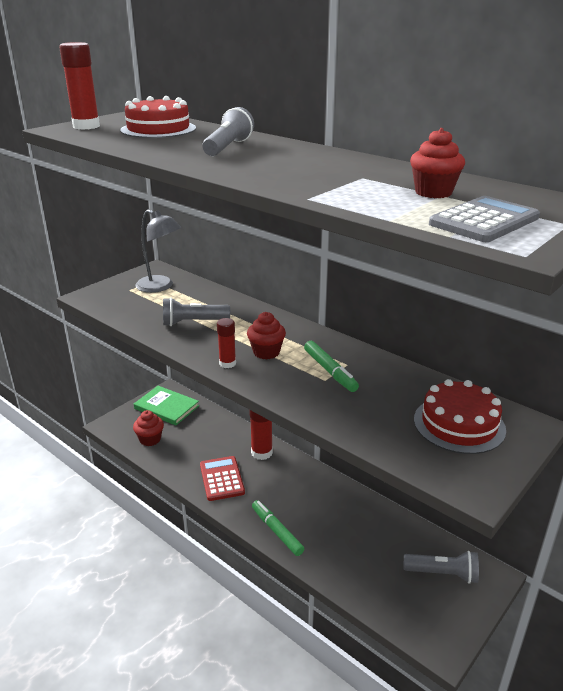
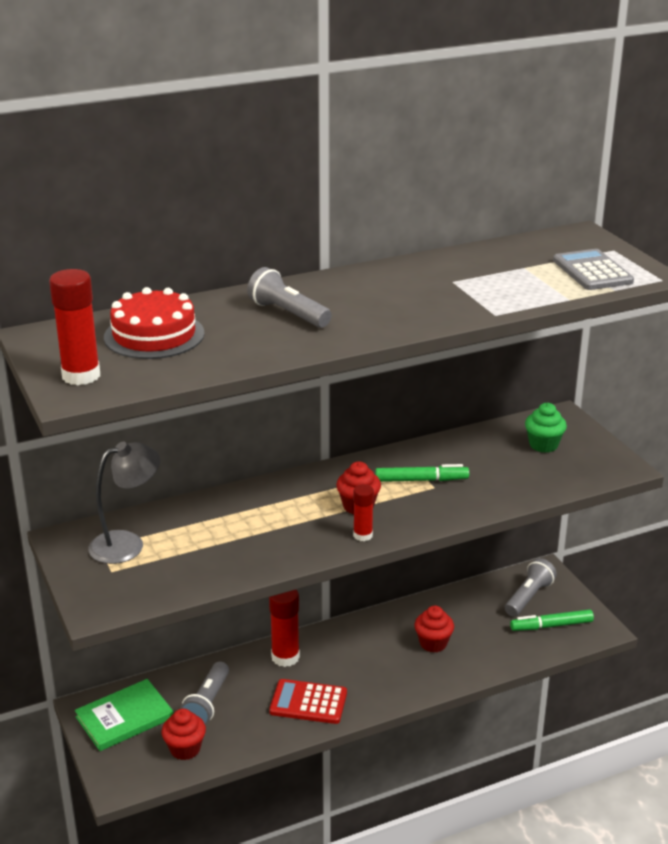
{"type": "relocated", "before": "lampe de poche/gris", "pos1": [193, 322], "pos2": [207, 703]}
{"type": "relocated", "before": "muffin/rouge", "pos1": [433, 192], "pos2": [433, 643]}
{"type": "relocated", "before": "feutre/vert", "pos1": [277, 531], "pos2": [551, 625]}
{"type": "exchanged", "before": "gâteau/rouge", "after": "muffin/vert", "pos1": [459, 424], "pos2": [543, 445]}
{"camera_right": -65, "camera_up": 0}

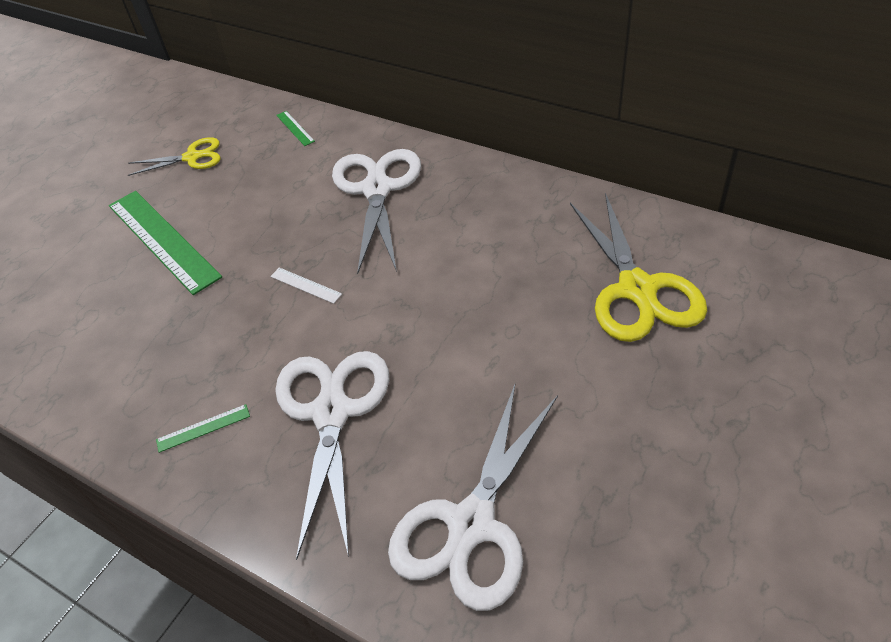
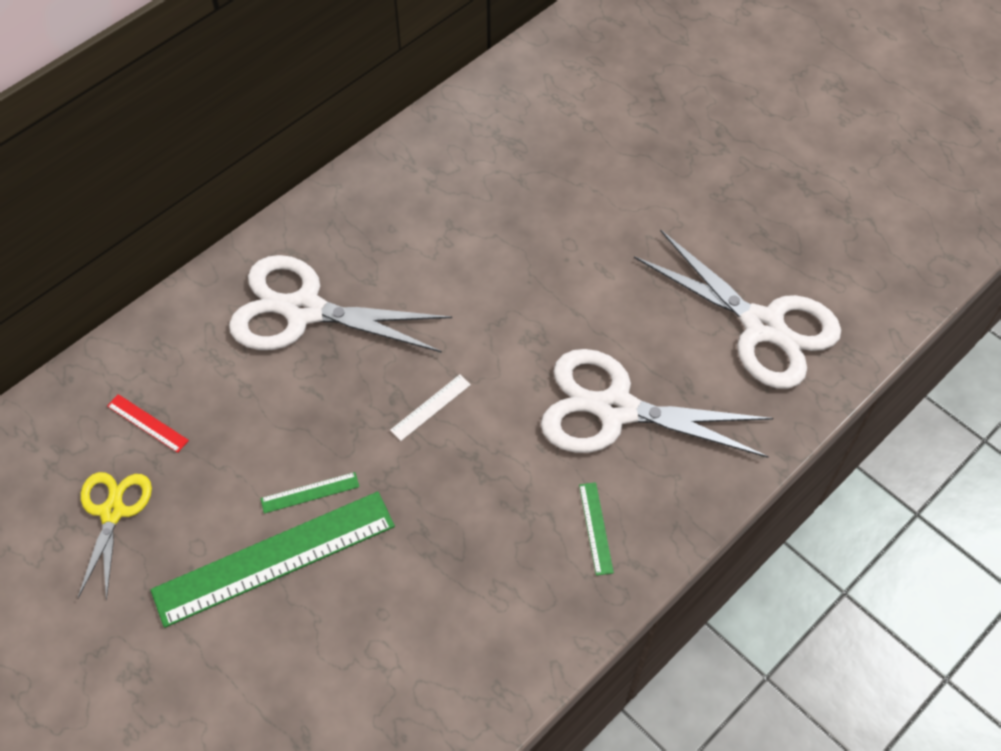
{"type": "appeared", "after": "règle/rouge", "pos2": [147, 423]}
{"type": "relocated", "before": "règle/vert", "pos1": [295, 128], "pos2": [310, 492]}
{"type": "missing", "before": "ciseaux/jaune", "pos1": [637, 289]}
{"camera_right": -80, "camera_up": 10}

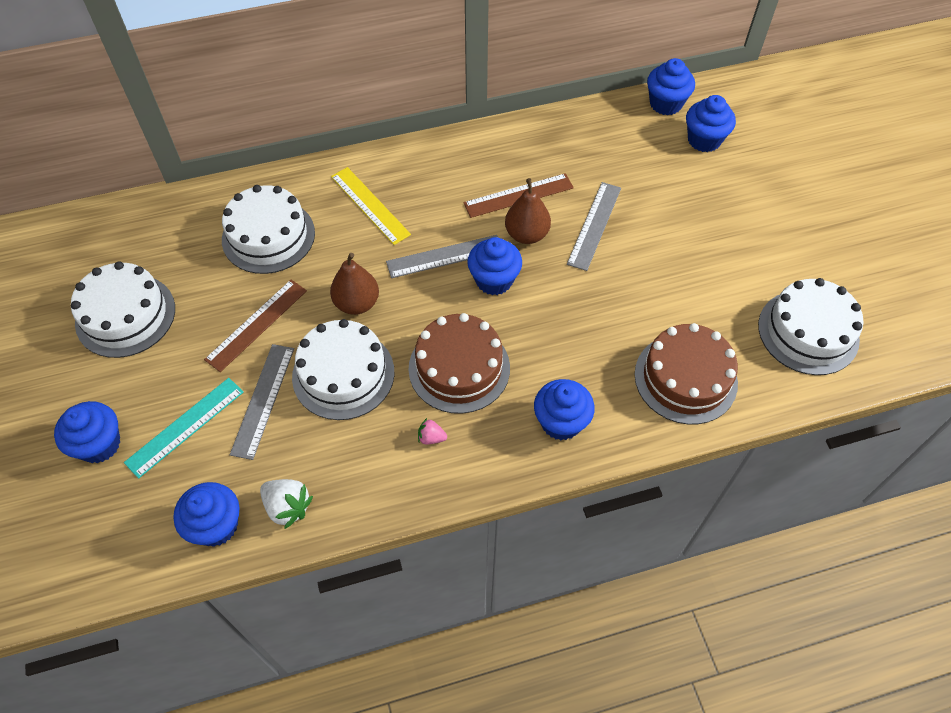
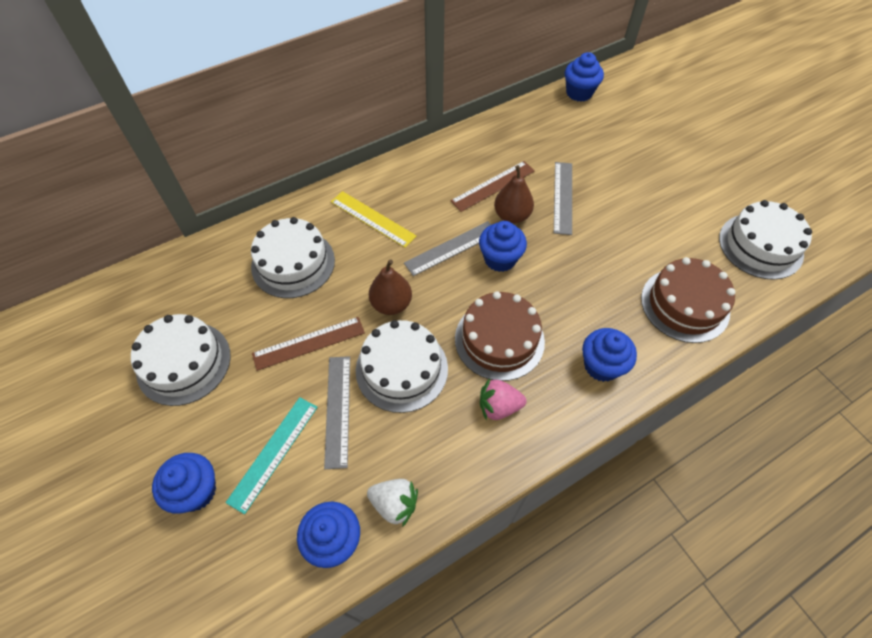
{"type": "spun", "before": "règle/marron", "pos1": [256, 324], "pos2": [309, 343], "turn": 45}
{"type": "size", "before": "fraise/rose", "pos1": [431, 437], "pos2": [499, 406], "scale": 1.75}
{"type": "missing", "before": "muffin/bleu", "pos1": [704, 140]}
{"camera_right": -15, "camera_up": 0}

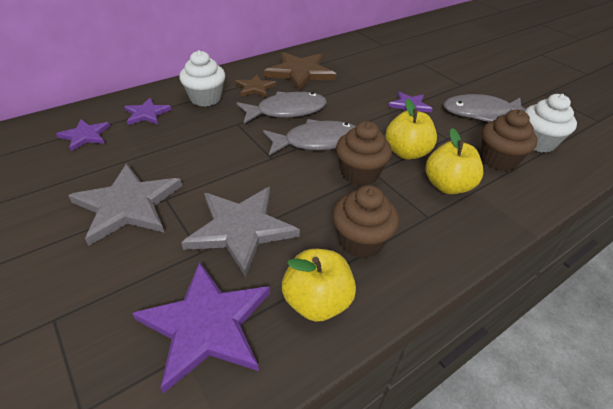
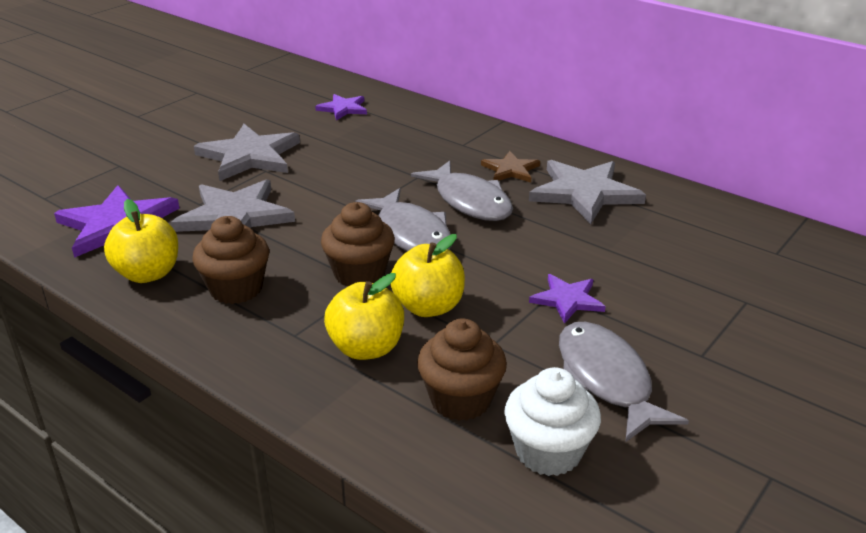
{"type": "colour", "before": "étoile/marron", "after": "étoile/gris", "pos1": [300, 73], "pos2": [584, 193]}
{"type": "missing", "before": "étoile/violet", "pos1": [147, 113]}
{"type": "missing", "before": "muffin/blanc", "pos1": [206, 98]}
{"camera_right": 75, "camera_up": -10}

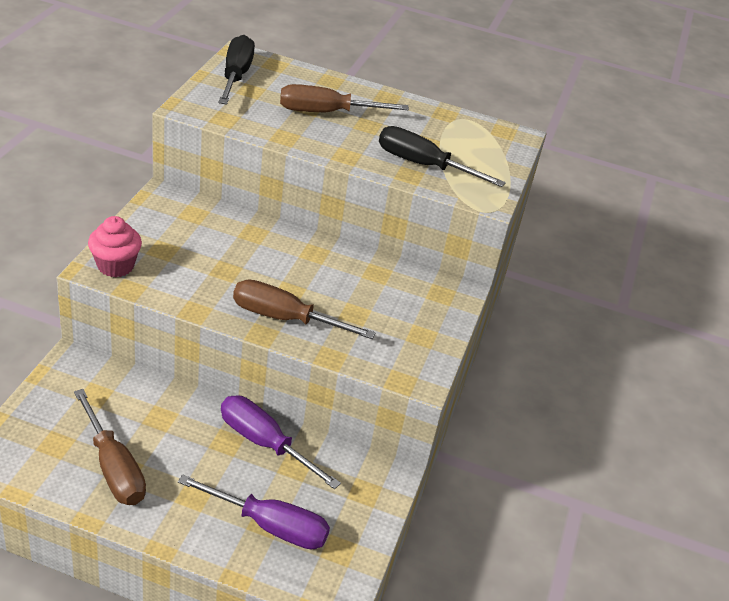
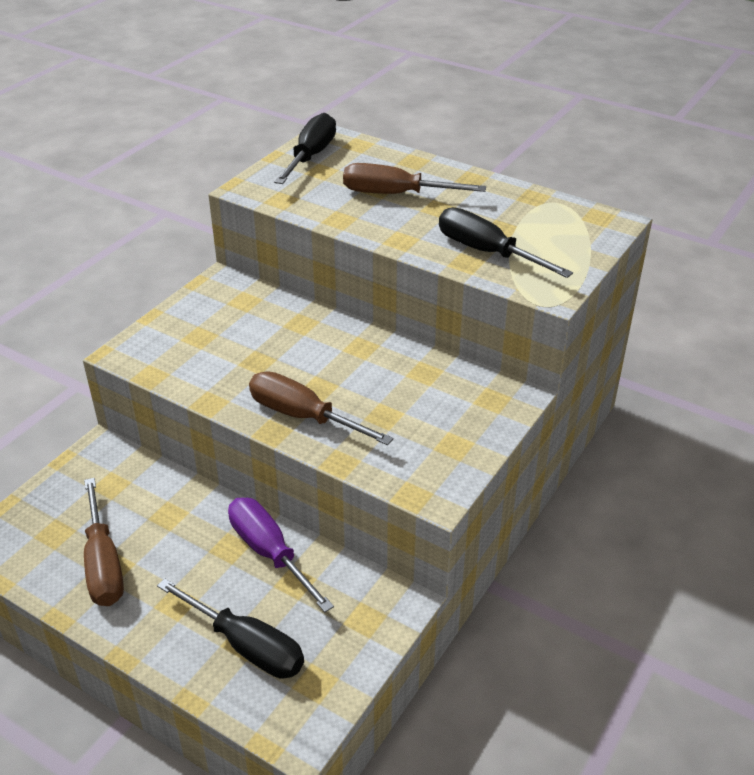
{"type": "colour", "before": "tournevis/violet", "after": "tournevis/noir", "pos1": [269, 525], "pos2": [246, 645]}
{"type": "missing", "before": "muffin/rose", "pos1": [115, 266]}
{"camera_right": 20, "camera_up": 0}

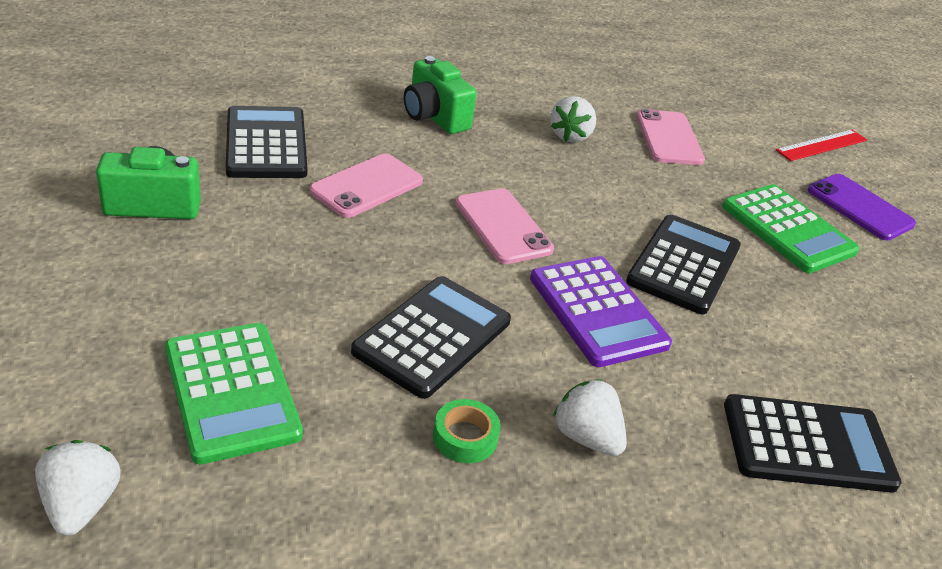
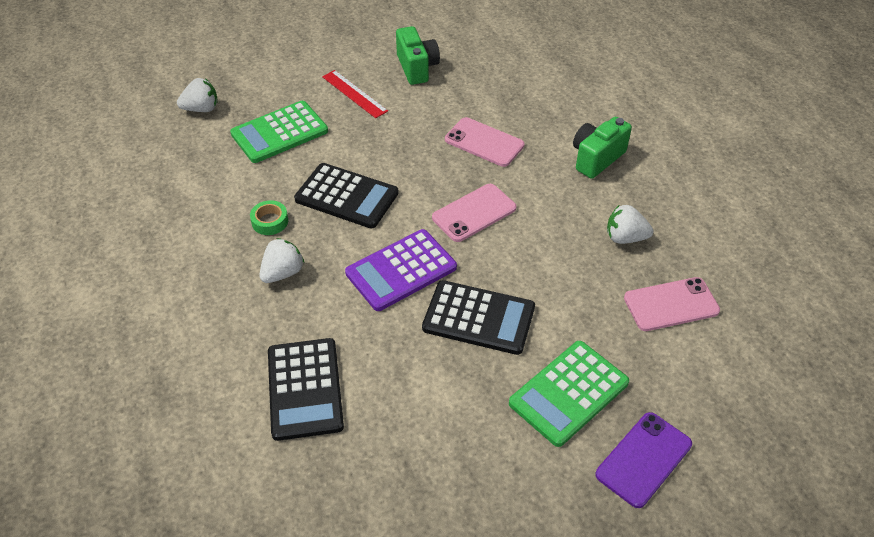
{"type": "relocated", "before": "règle/rouge", "pos1": [821, 145], "pos2": [354, 94]}
{"type": "missing", "before": "calculatrice/noir", "pos1": [266, 144]}
{"camera_right": 85, "camera_up": 10}

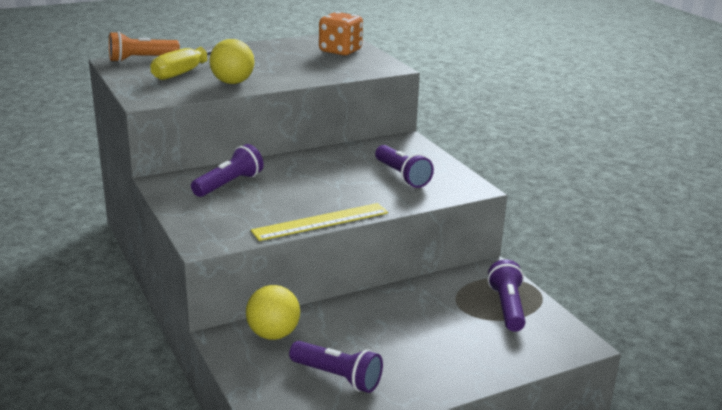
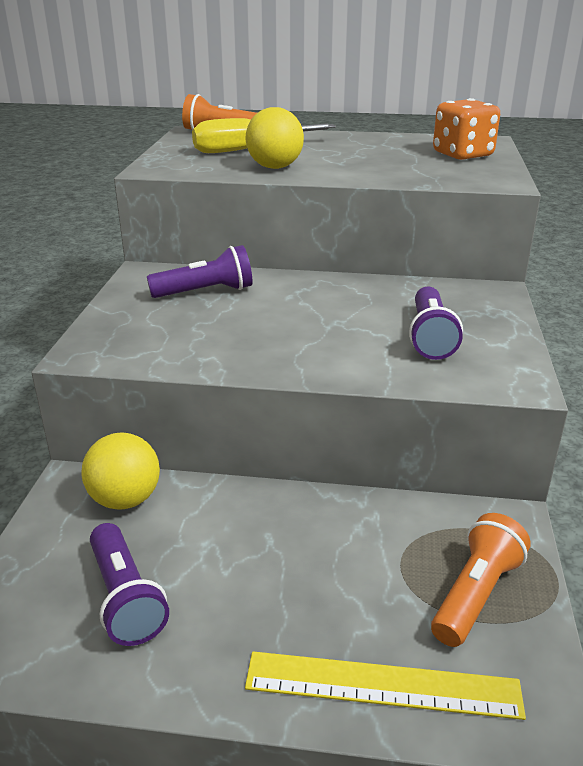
{"type": "relocated", "before": "règle/jaune", "pos1": [320, 221], "pos2": [382, 685]}
{"type": "colour", "before": "lampe de poche/violet", "after": "lampe de poche/orange", "pos1": [507, 307], "pos2": [476, 594]}
{"camera_right": 35, "camera_up": 5}

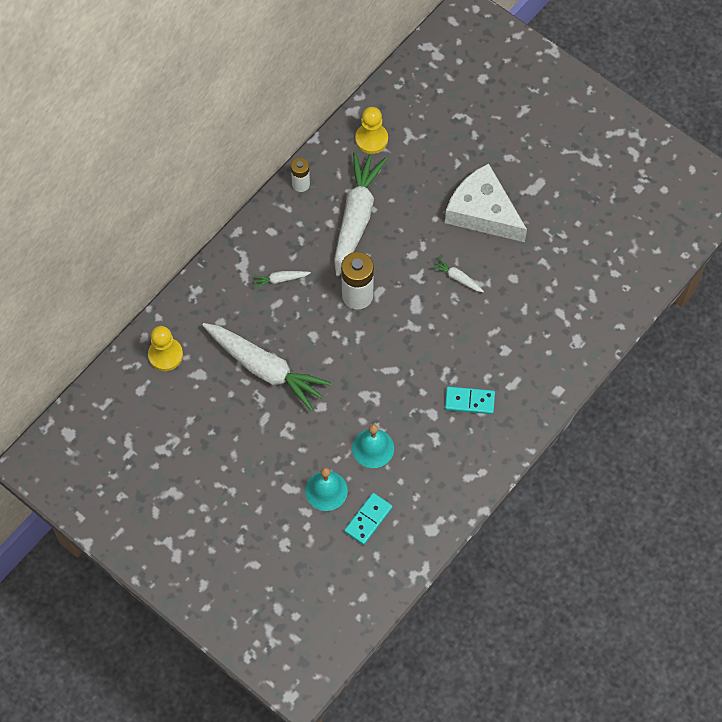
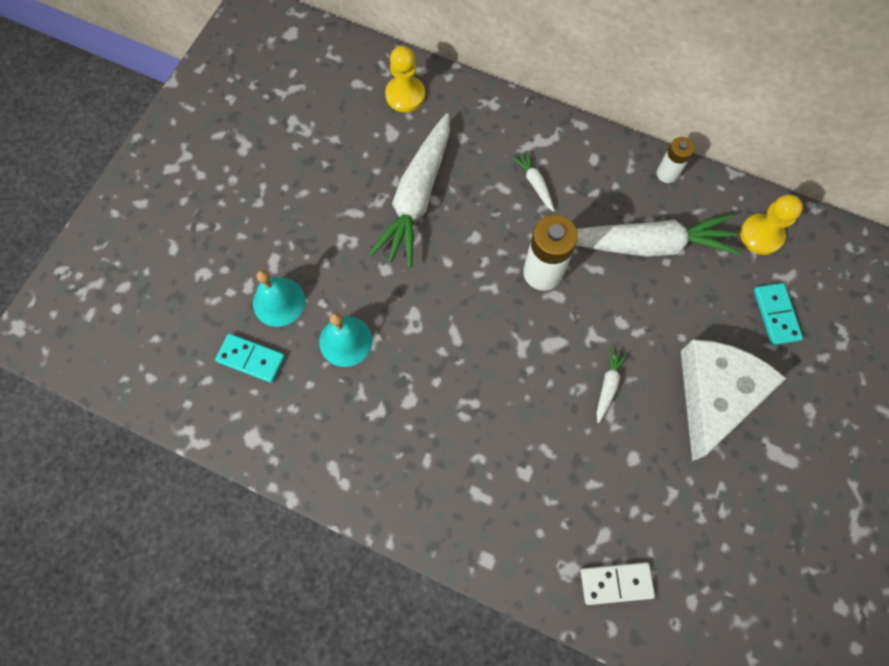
{"type": "appeared", "after": "domino/blanc", "pos2": [616, 583]}
{"type": "relocated", "before": "domino/turquoise", "pos1": [469, 401], "pos2": [775, 315]}
{"camera_right": 75, "camera_up": 5}

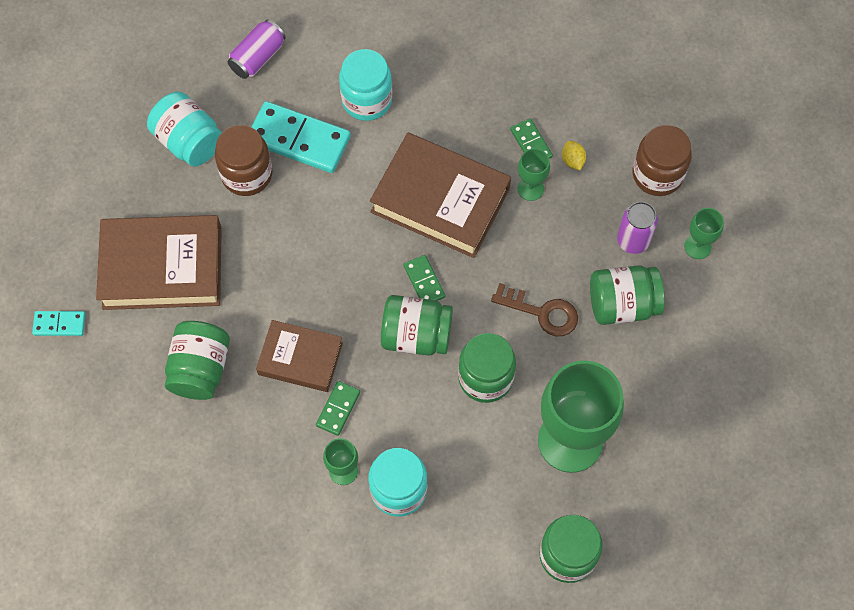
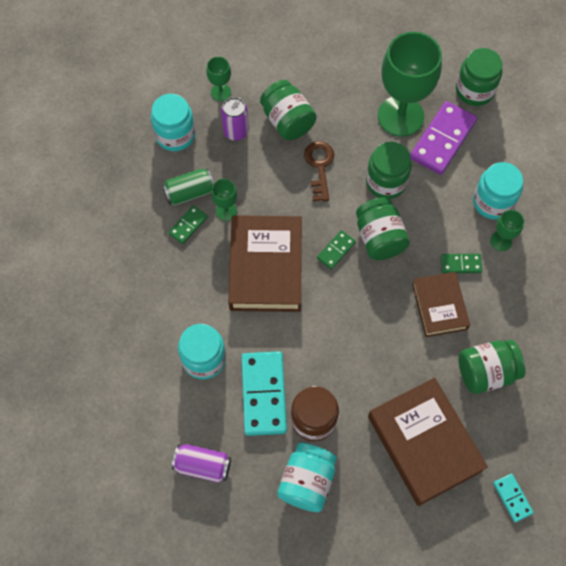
{"type": "colour", "before": "bocal/marron", "after": "bocal/turquoise", "pos1": [657, 174], "pos2": [175, 135]}
{"type": "exchanged", "before": "citron/jaune", "after": "canette/vert", "pos1": [572, 160], "pos2": [189, 192]}
{"type": "appeared", "after": "domino/violet", "pos2": [443, 140]}
{"camera_right": -115, "camera_up": 0}

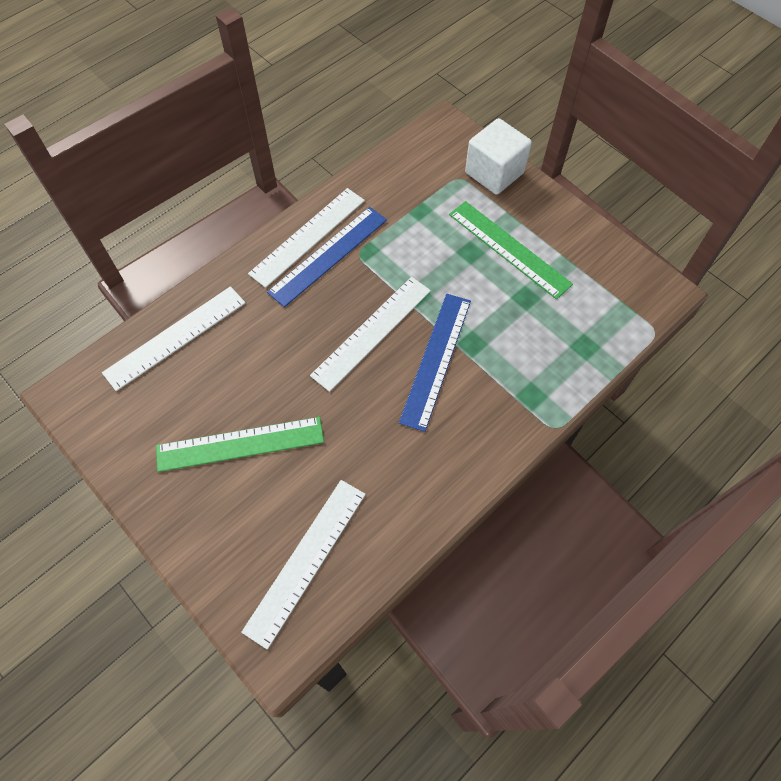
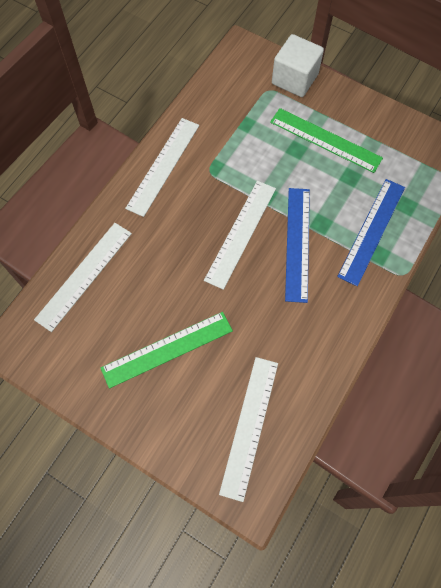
{"type": "relocated", "before": "règle/bleu", "pos1": [328, 255], "pos2": [372, 231]}
{"camera_right": -15, "camera_up": 5}

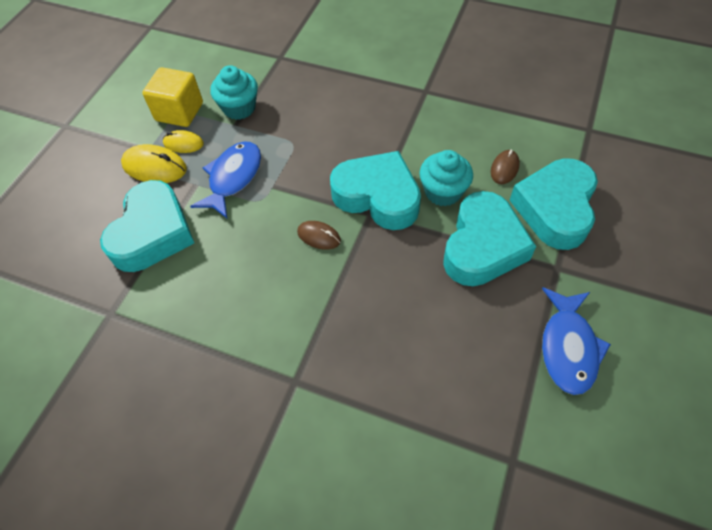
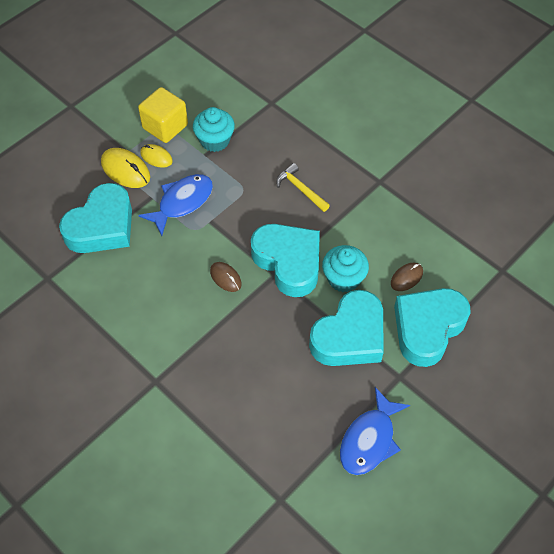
{"type": "appeared", "after": "marteau/jaune", "pos2": [300, 189]}
{"camera_right": 20, "camera_up": 0}

